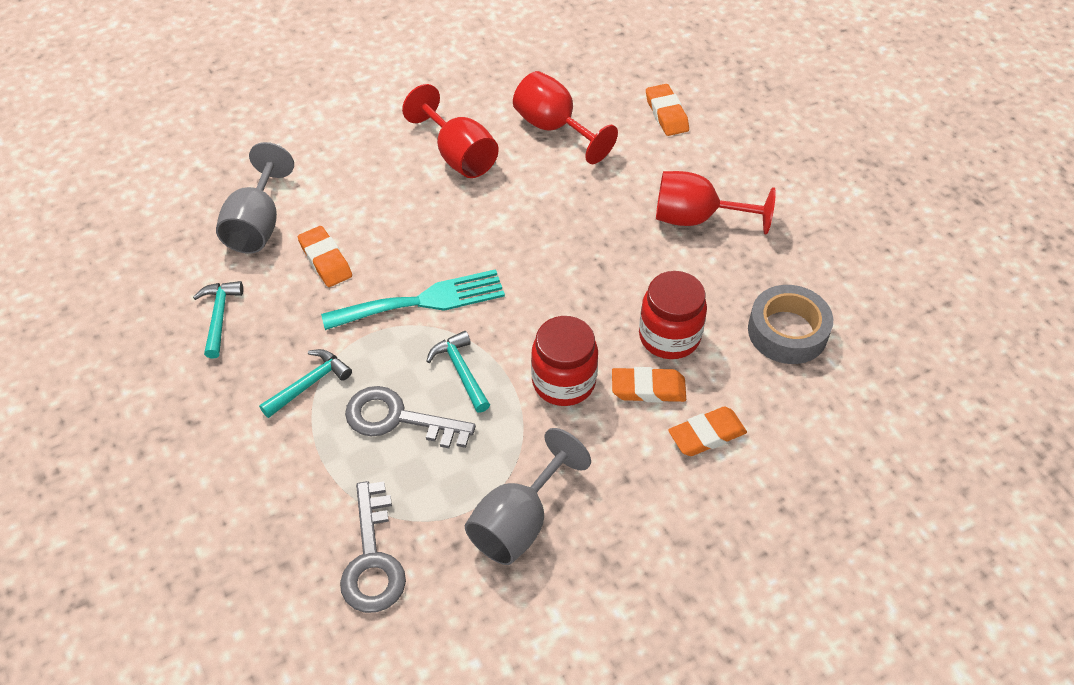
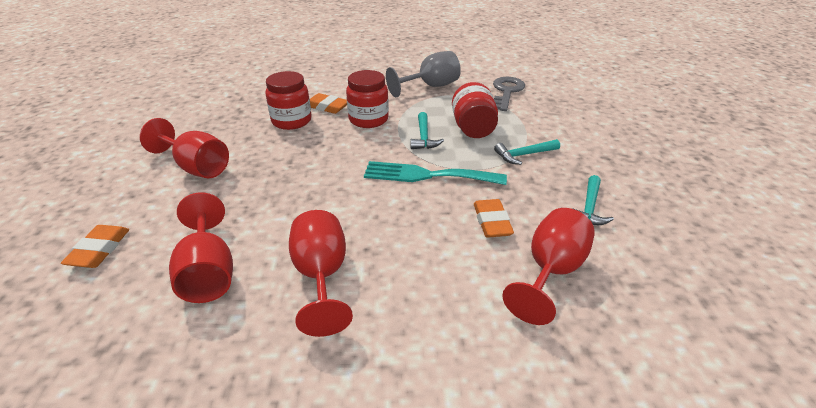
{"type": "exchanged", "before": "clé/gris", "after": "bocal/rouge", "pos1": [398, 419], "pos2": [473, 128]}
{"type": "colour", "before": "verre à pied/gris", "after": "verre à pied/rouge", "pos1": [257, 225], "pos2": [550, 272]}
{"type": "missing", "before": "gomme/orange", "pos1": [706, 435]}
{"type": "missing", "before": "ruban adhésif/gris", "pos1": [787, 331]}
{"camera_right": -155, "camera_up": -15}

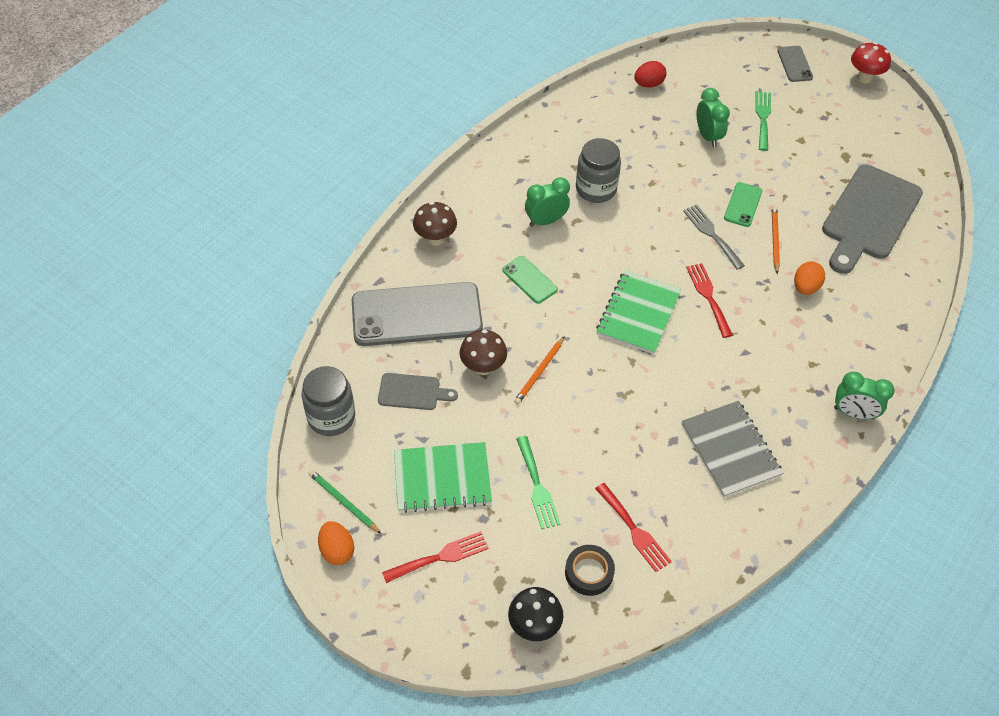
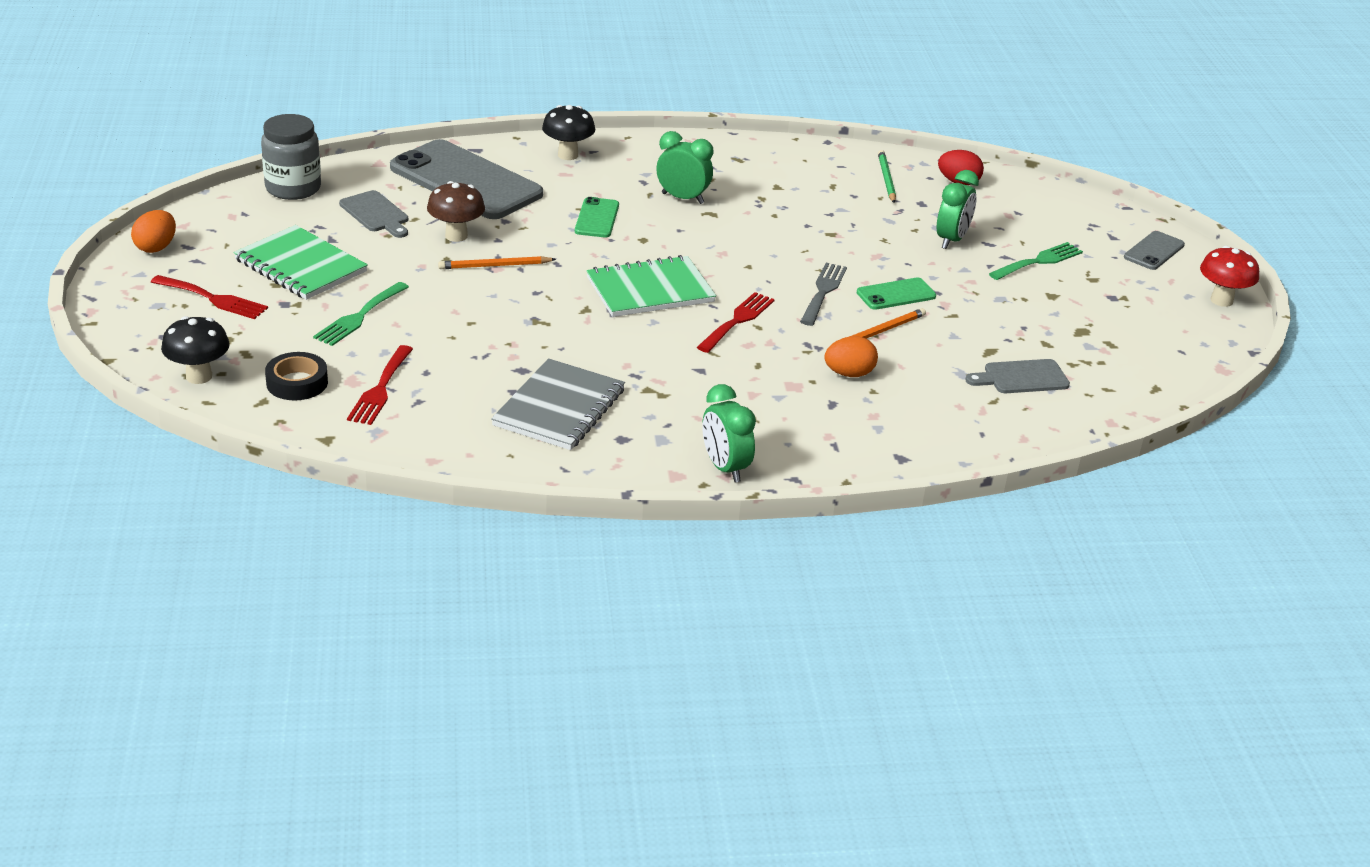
{"type": "colour", "before": "champignon/marron", "after": "champignon/noir", "pos1": [435, 239], "pos2": [568, 155]}
{"type": "relocated", "before": "crayon/vert", "pos1": [343, 502], "pos2": [886, 179]}
{"type": "size", "before": "planche à découper/gris", "pos1": [869, 216], "pos2": [1021, 377], "scale": 0.48}
{"type": "missing", "before": "bocal/gris", "pos1": [596, 189]}
{"camera_right": 45, "camera_up": -20}

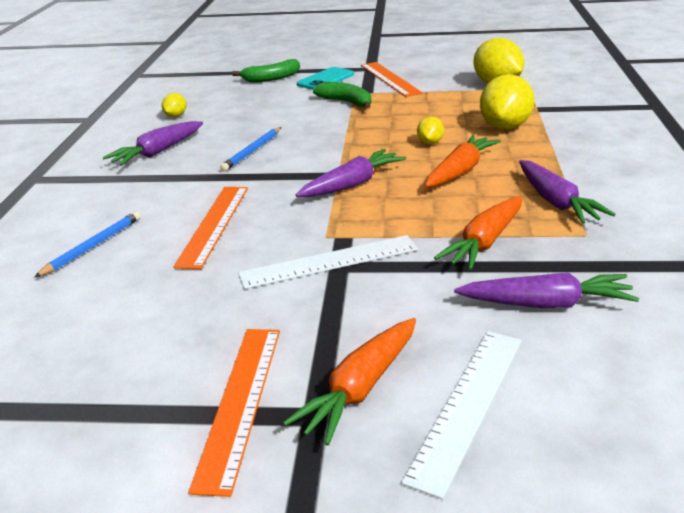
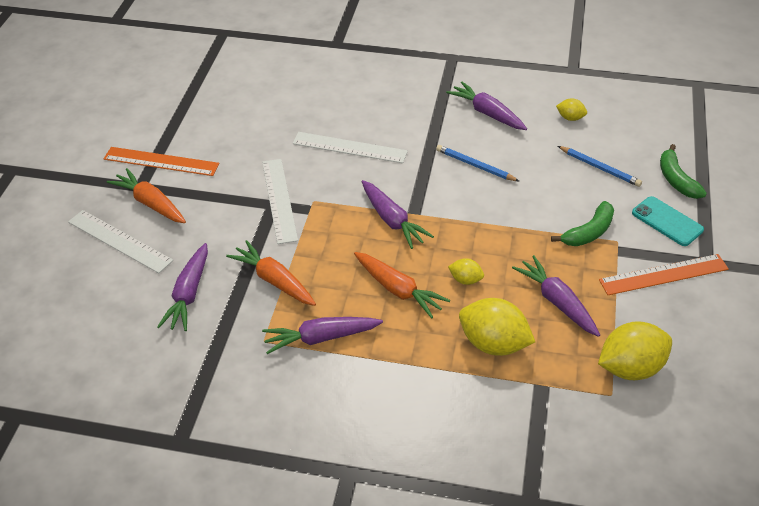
{"type": "colour", "before": "règle/orange", "after": "règle/blanc", "pos1": [214, 225], "pos2": [349, 147]}
{"type": "appeared", "after": "carotte/violet", "pos2": [557, 302]}
{"type": "relocated", "before": "crayon/bleu", "pos1": [93, 246], "pos2": [599, 168]}
{"camera_right": 95, "camera_up": 15}

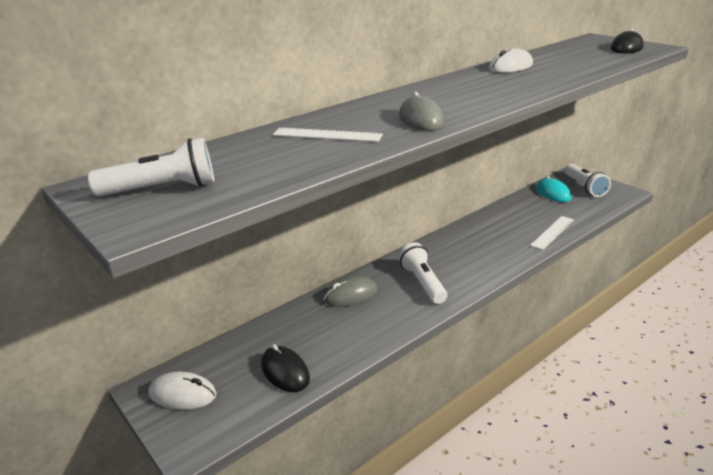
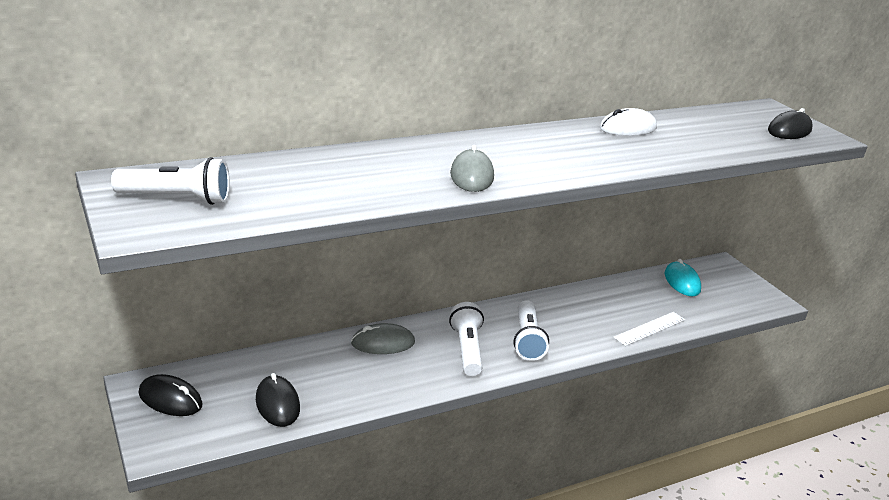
{"type": "colour", "before": "souris/blanc", "after": "souris/noir", "pos1": [182, 394], "pos2": [170, 399]}
{"type": "relocated", "before": "lampe de poche/blanc", "pos1": [584, 187], "pos2": [527, 340]}
{"type": "missing", "before": "règle/blanc", "pos1": [327, 135]}
{"camera_right": 10, "camera_up": 0}

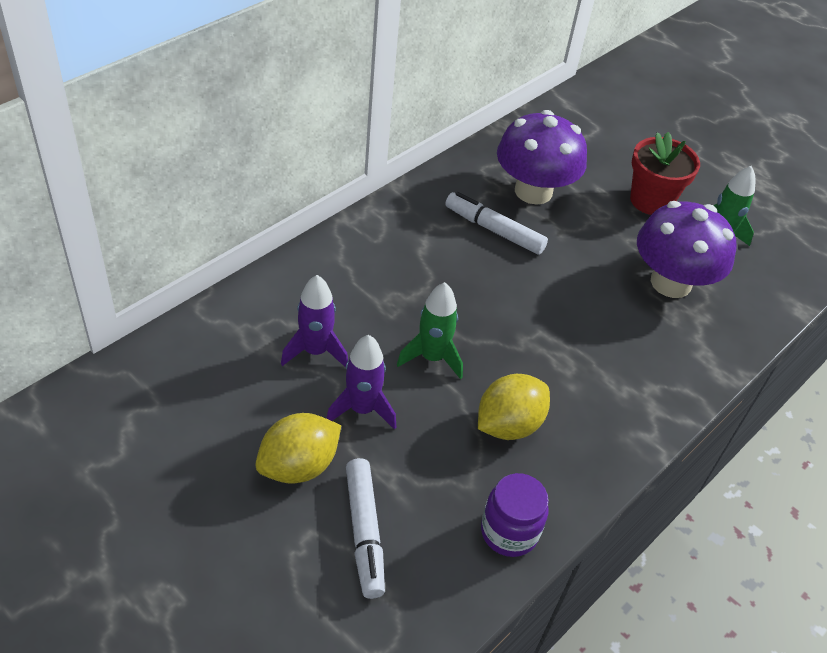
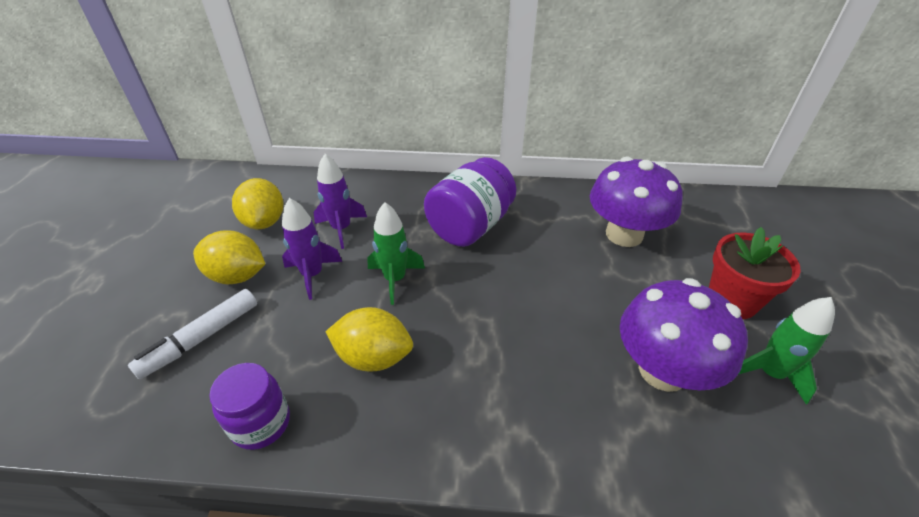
{"type": "appeared", "after": "citron/jaune", "pos2": [264, 222]}
{"type": "appeared", "after": "bocal/violet", "pos2": [470, 226]}
{"type": "missing", "before": "feutre/blanc", "pos1": [494, 230]}
{"camera_right": 55, "camera_up": -5}

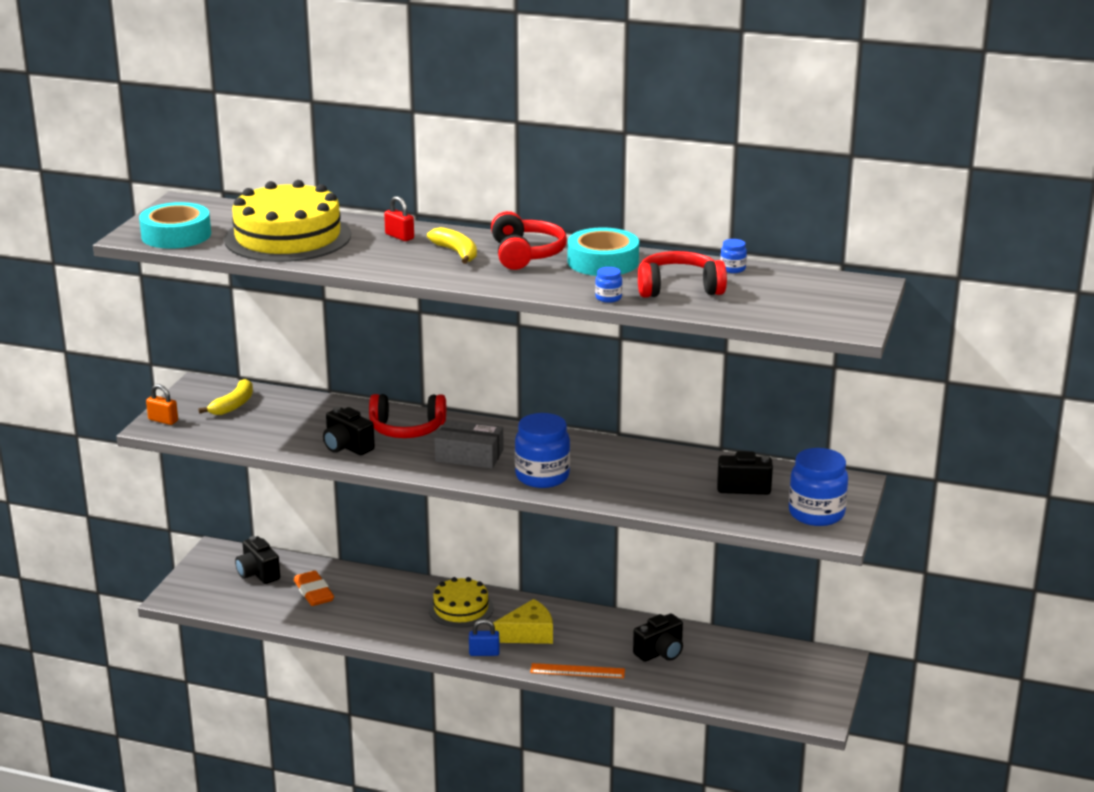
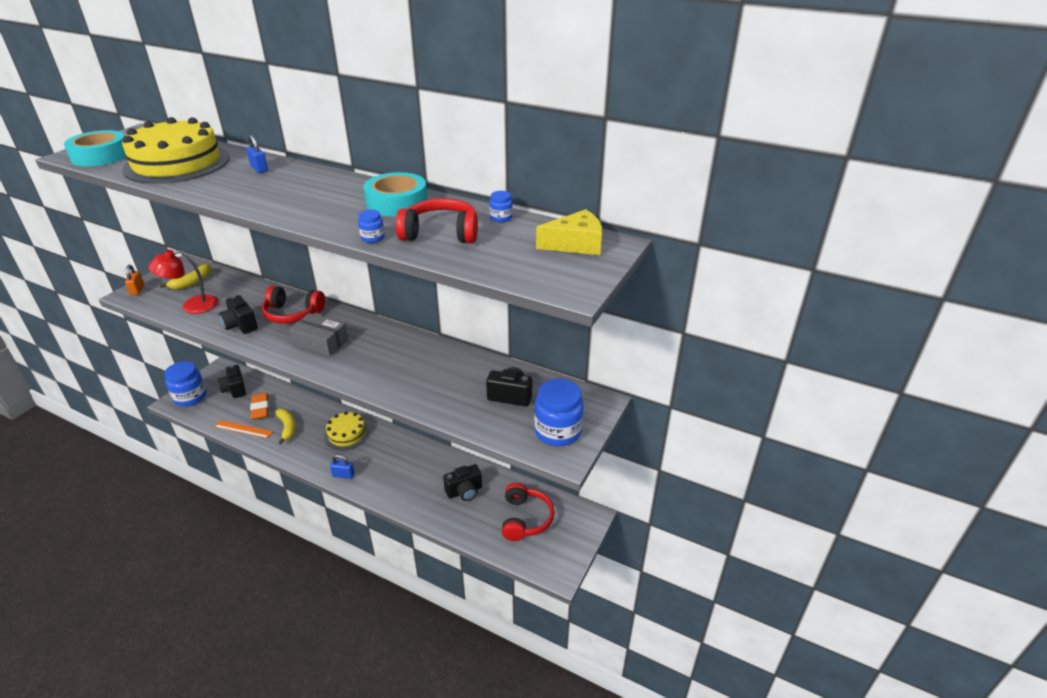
{"type": "spun", "before": "cadenas/orange", "pos1": [163, 420], "pos2": [137, 290], "turn": 45}
{"type": "appeared", "after": "lampe/rouge", "pos2": [192, 306]}
{"type": "relocated", "before": "bocal/bleu", "pos1": [542, 476], "pos2": [190, 397]}
{"type": "relocated", "before": "règle/orange", "pos1": [577, 671], "pos2": [243, 429]}
{"type": "colour", "before": "cadenas/rouge", "after": "cadenas/bleu", "pos1": [399, 236], "pos2": [259, 168]}
{"type": "relocated", "before": "banane/jaune", "pos1": [456, 253], "pos2": [287, 428]}
{"type": "relocated", "before": "casque audio/rouge", "pos1": [525, 254], "pos2": [525, 519]}
{"type": "relocated", "before": "fromage/jaune", "pos1": [528, 634], "pos2": [575, 244]}
{"camera_right": 10, "camera_up": 10}

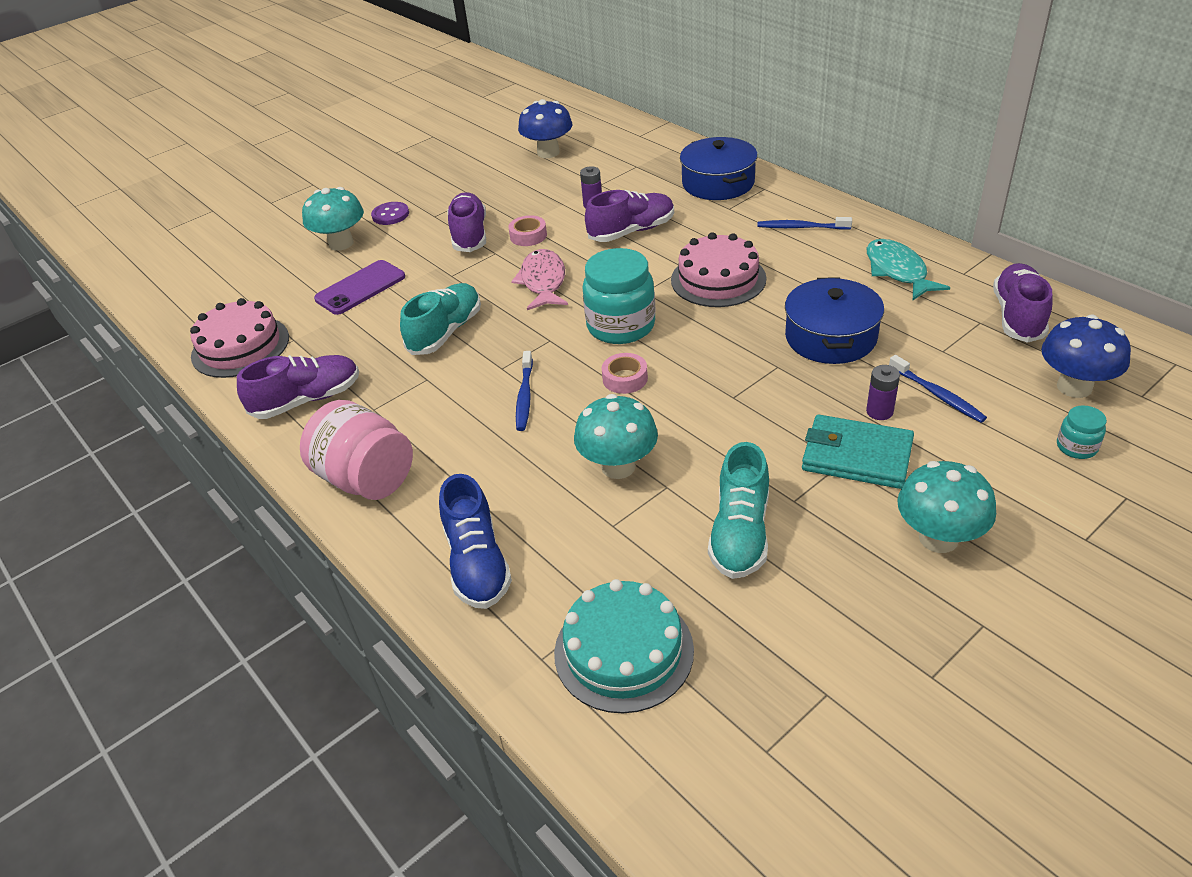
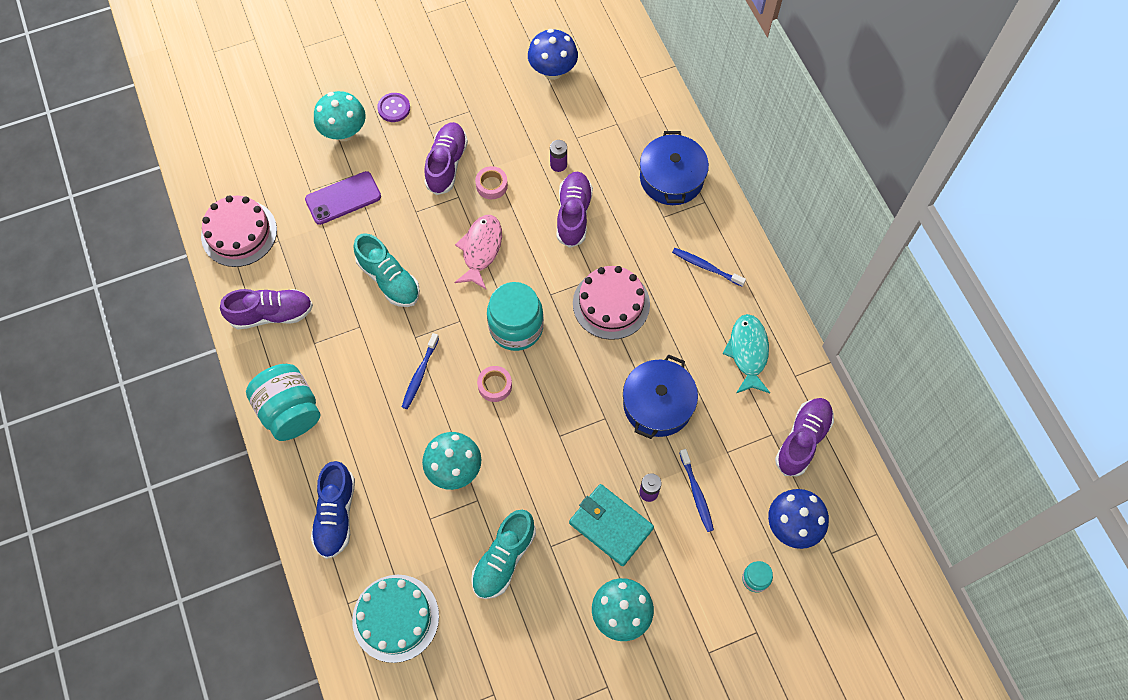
{"type": "colour", "before": "bocal/rose", "after": "bocal/turquoise", "pos1": [366, 479], "pos2": [290, 411]}
{"type": "spun", "before": "chaussure/turquoise", "pos1": [445, 332], "pos2": [389, 279], "turn": 90}
{"type": "spun", "before": "chaussure/violet", "pos1": [631, 231], "pos2": [573, 214], "turn": -75}
{"camera_right": 15, "camera_up": 25}

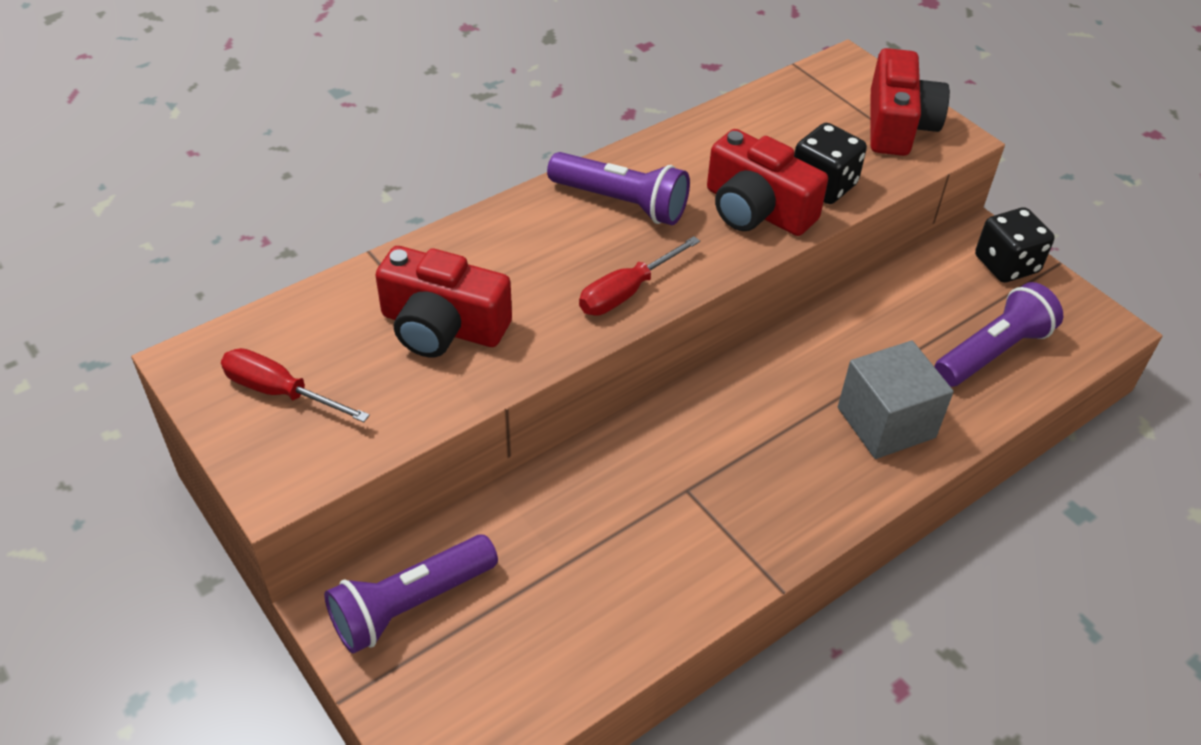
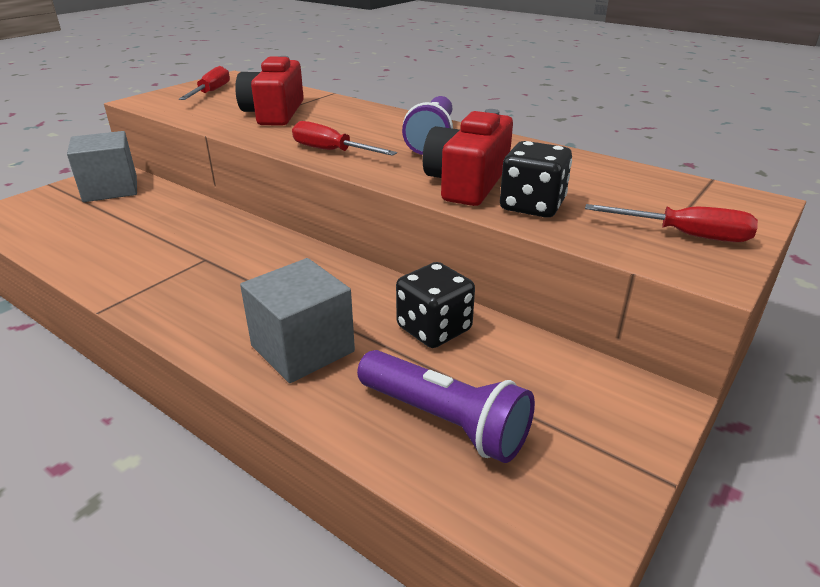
{"type": "exchanged", "before": "lampe de poche/violet", "after": "cube/gris", "pos1": [410, 604], "pos2": [110, 189]}
{"type": "relocated", "before": "dé/noir", "pos1": [1006, 264], "pos2": [434, 329]}
{"type": "exchanged", "before": "appareil photo/rouge", "after": "tournevis/rouge", "pos1": [898, 125], "pos2": [685, 235]}
{"camera_right": 75, "camera_up": -15}

